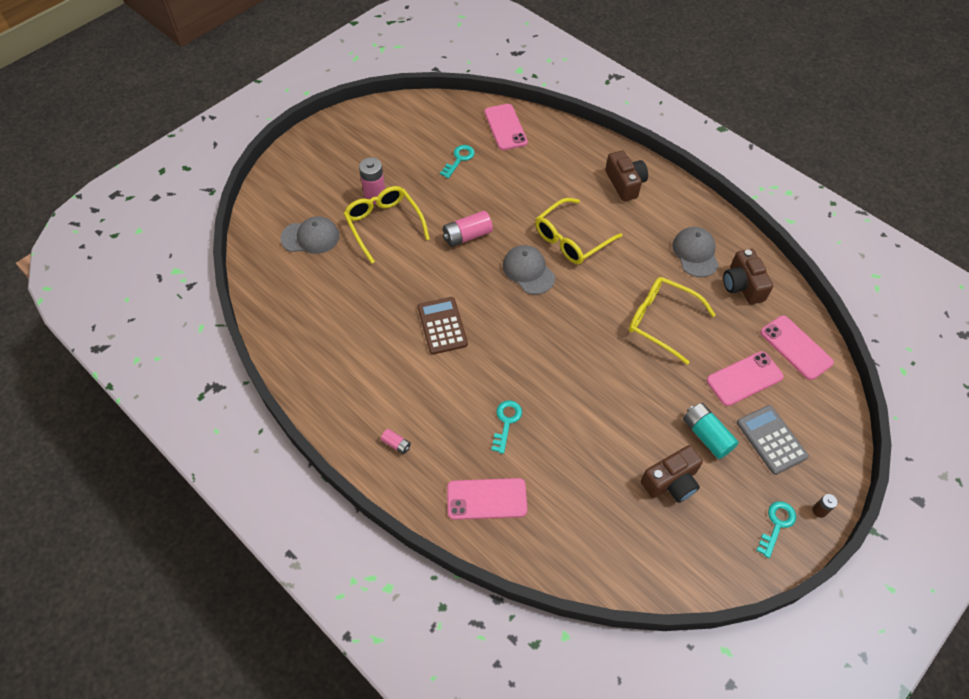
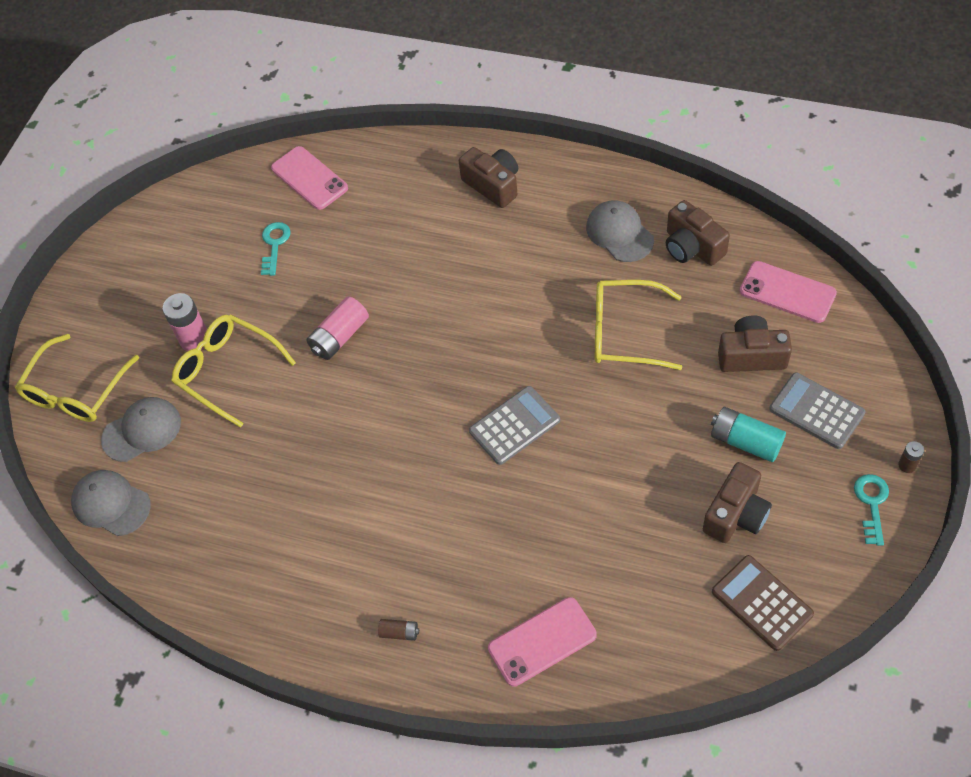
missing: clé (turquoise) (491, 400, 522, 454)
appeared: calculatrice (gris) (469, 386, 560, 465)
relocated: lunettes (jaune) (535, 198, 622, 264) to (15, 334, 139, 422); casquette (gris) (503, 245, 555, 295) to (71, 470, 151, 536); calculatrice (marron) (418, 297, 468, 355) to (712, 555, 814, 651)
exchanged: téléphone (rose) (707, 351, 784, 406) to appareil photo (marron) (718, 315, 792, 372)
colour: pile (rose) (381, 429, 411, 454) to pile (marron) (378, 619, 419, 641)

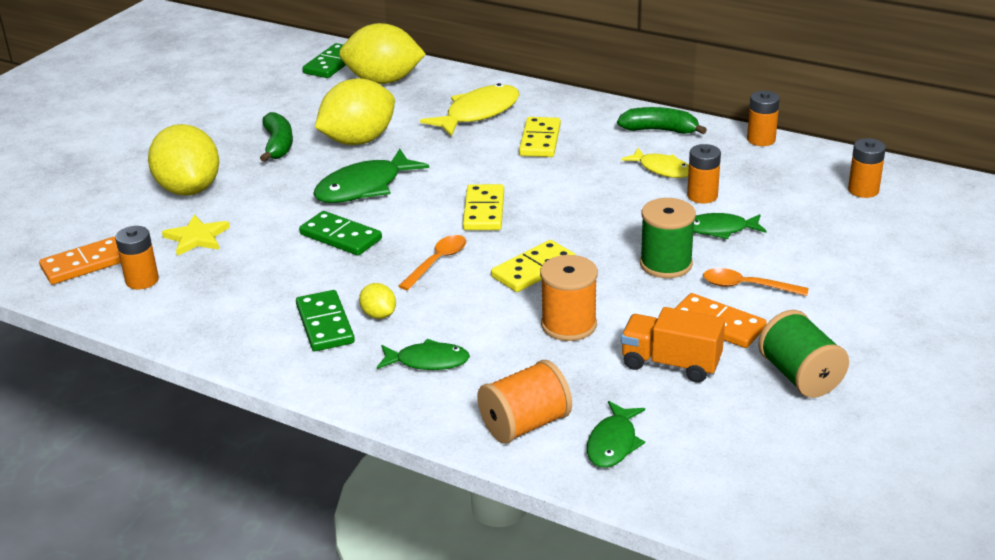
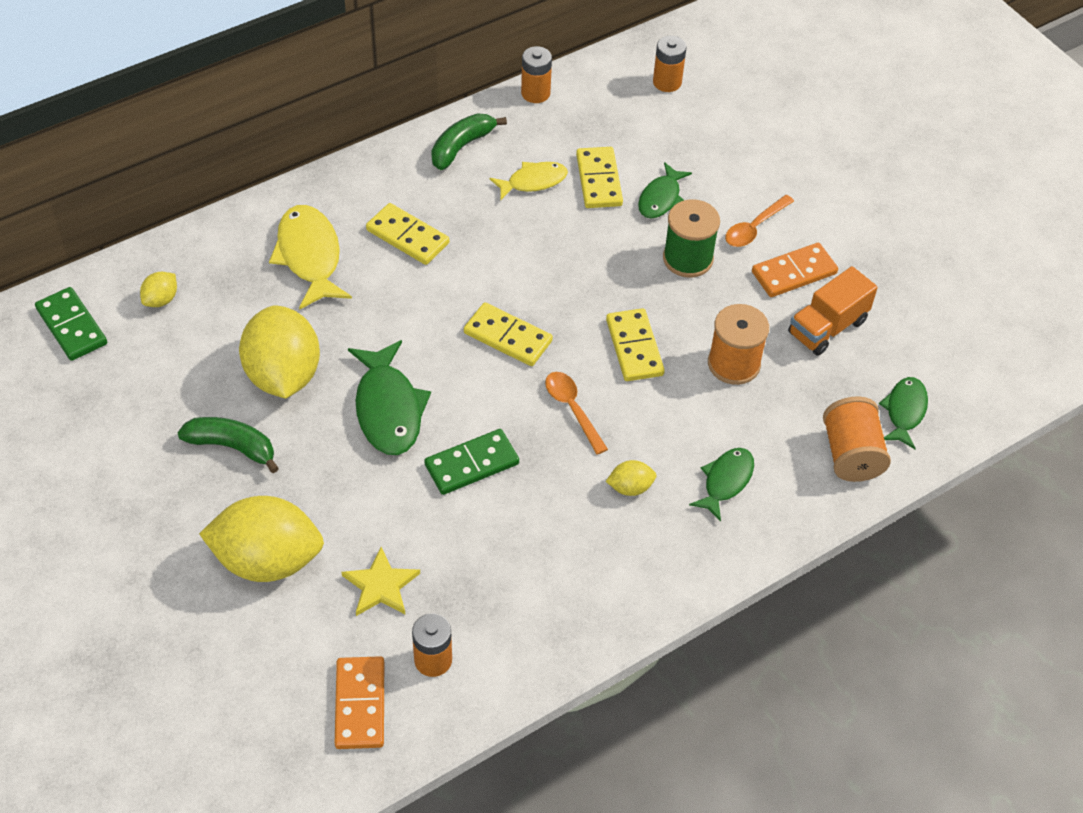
missing: domino (vert) (296, 290, 355, 351); bobine (vert) (758, 310, 849, 398)
exchanged: pile (orange) (687, 144, 721, 203) to domino (jaune) (576, 147, 623, 208)
spun: poisson (vert) (587, 401, 645, 468) = (879, 377, 928, 449) 120 degrees counterclockwise
size: citron (jaune) (339, 23, 426, 84) = (140, 272, 177, 307) x0.44

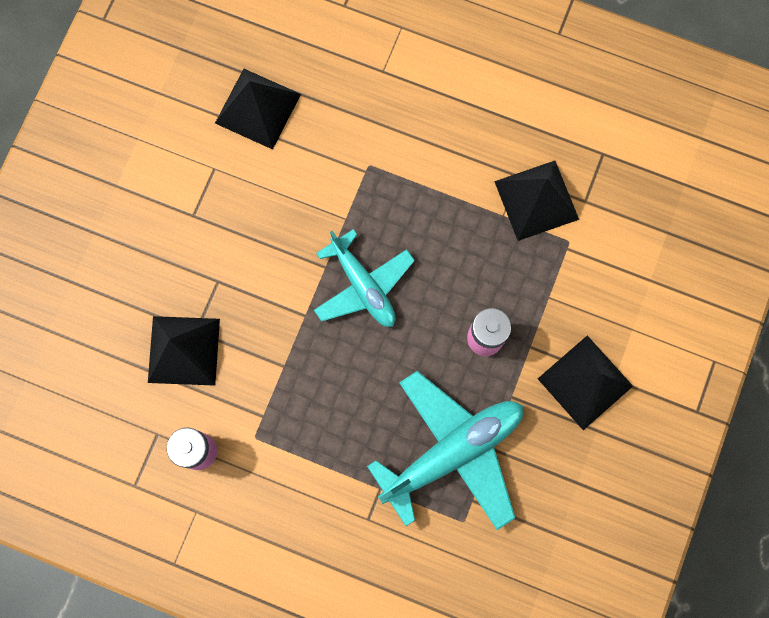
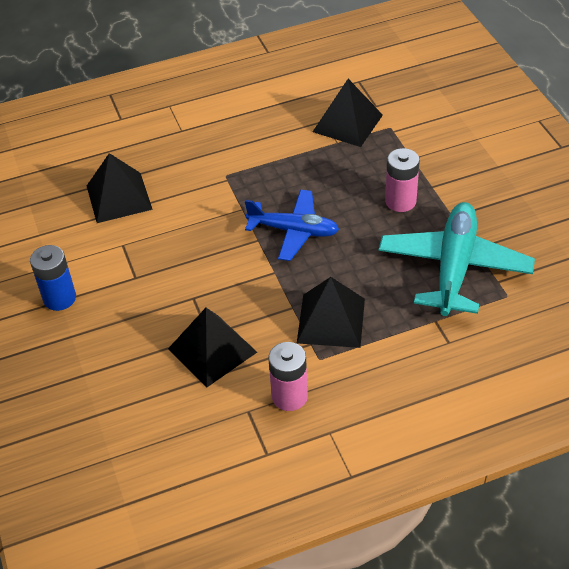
appeared: pile (bleu) (30, 245, 76, 311)
relocated: pyramide (noir) (538, 335, 633, 430) to (297, 277, 365, 348)
colour: avion (turquoise) (314, 229, 415, 327) to avion (bleu) (245, 189, 339, 261)

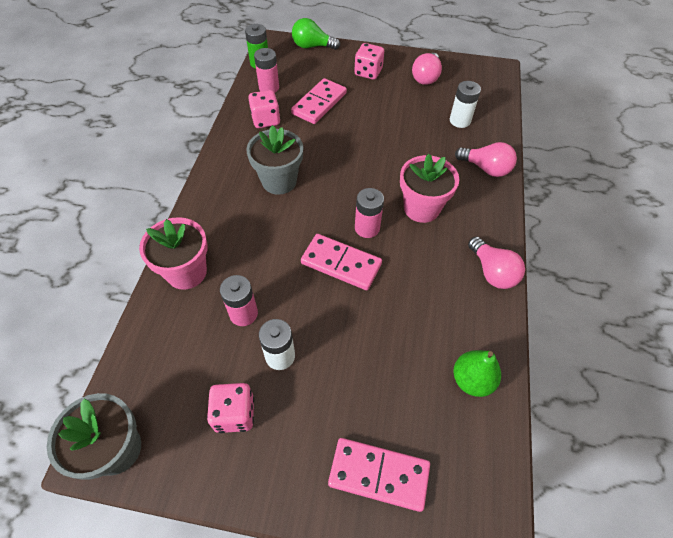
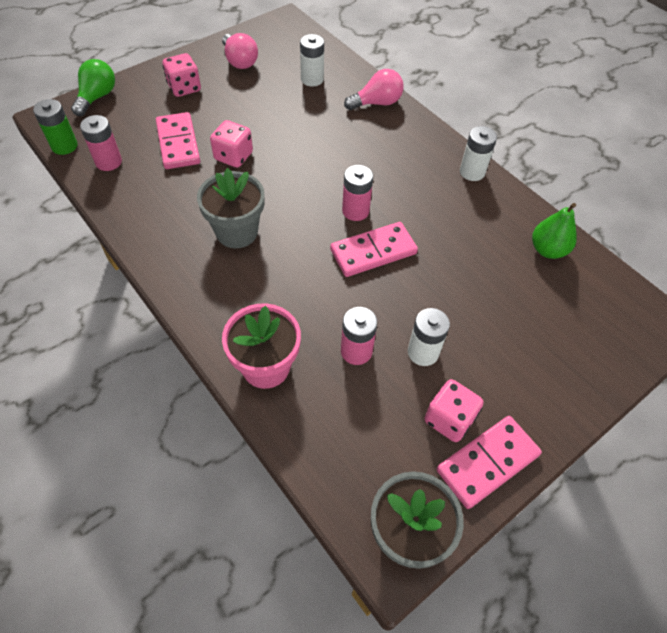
missing: pot de fleurs (rose) (400, 154, 460, 223)
relocated: dé (rose) (248, 90, 280, 128) to (210, 120, 253, 168); domino (rose) (328, 438, 430, 512) to (437, 416, 542, 509)
exchanged: ampoule (rose) (468, 236, 525, 289) to pile (blanc) (460, 126, 497, 181)
spun: ampoule (vert) (292, 18, 340, 50) = (71, 59, 115, 116) 150 degrees clockwise

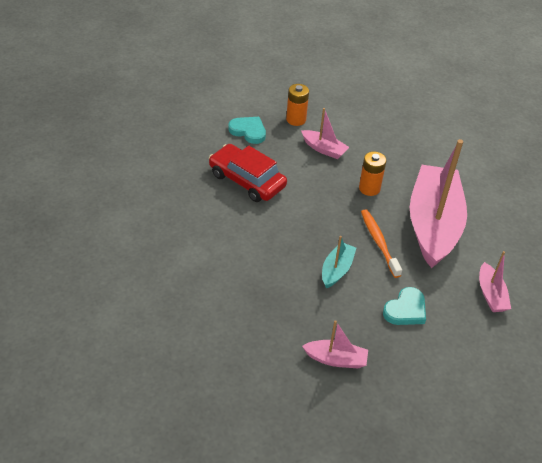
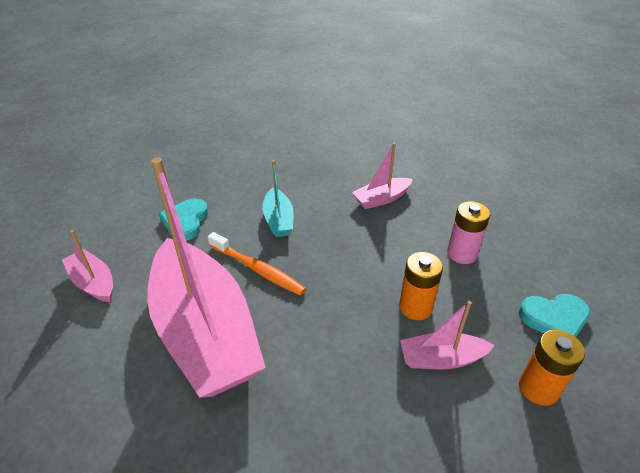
relocated: pile (orange) (359, 151, 386, 196) to (399, 252, 443, 320); bateau (rose) (302, 320, 368, 368) to (352, 143, 413, 209)
exchanged: voiture (rouge) (209, 144, 287, 202) to pile (rose) (447, 201, 490, 264)

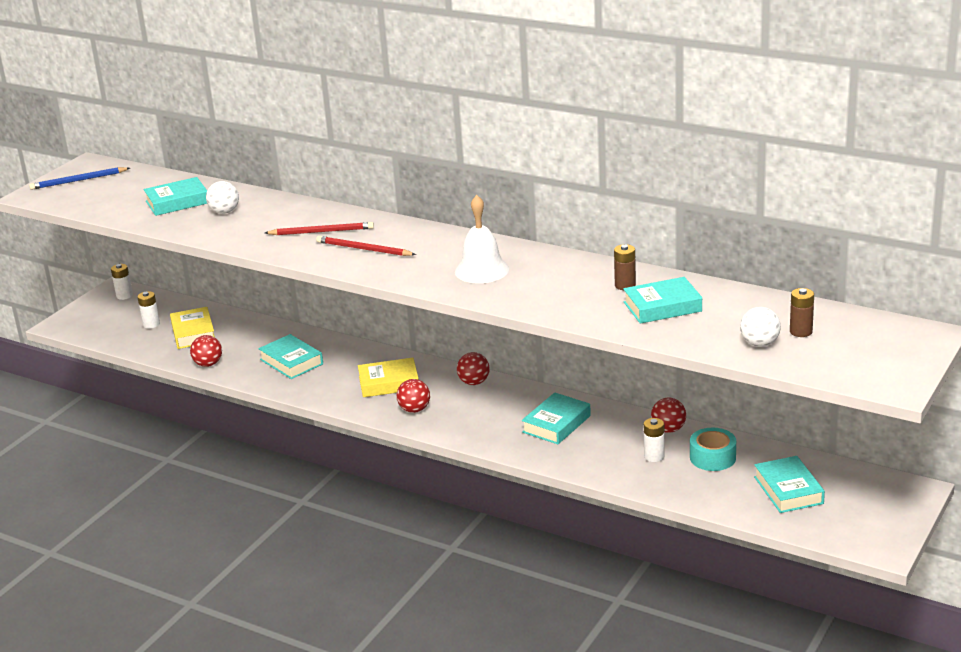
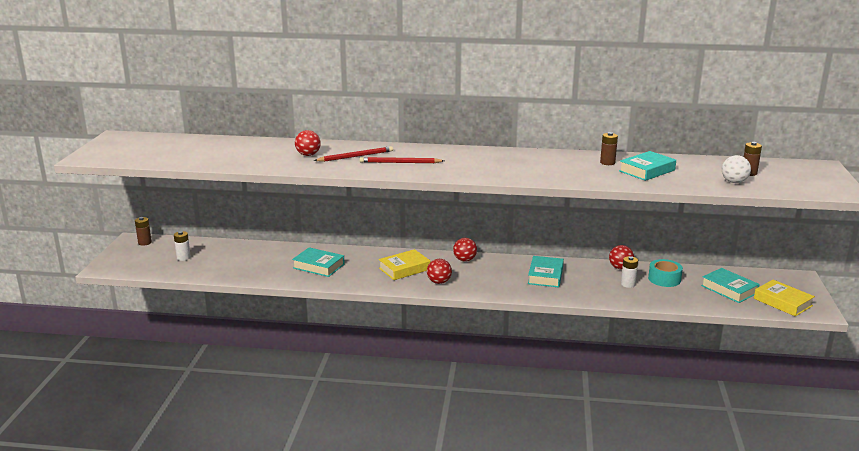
missing: crayon (bleu) (29, 167, 130, 190); livre (turquoise) (144, 177, 207, 216); balle (blanc) (206, 181, 239, 214); cloche (blanc) (455, 195, 509, 283)
relocated: livre (jaune) (170, 307, 215, 349) to (754, 280, 815, 317); balle (rouge) (190, 335, 222, 367) to (295, 130, 321, 156)
colour: pile (blanc) (111, 264, 133, 300) to pile (marron) (135, 217, 152, 246)

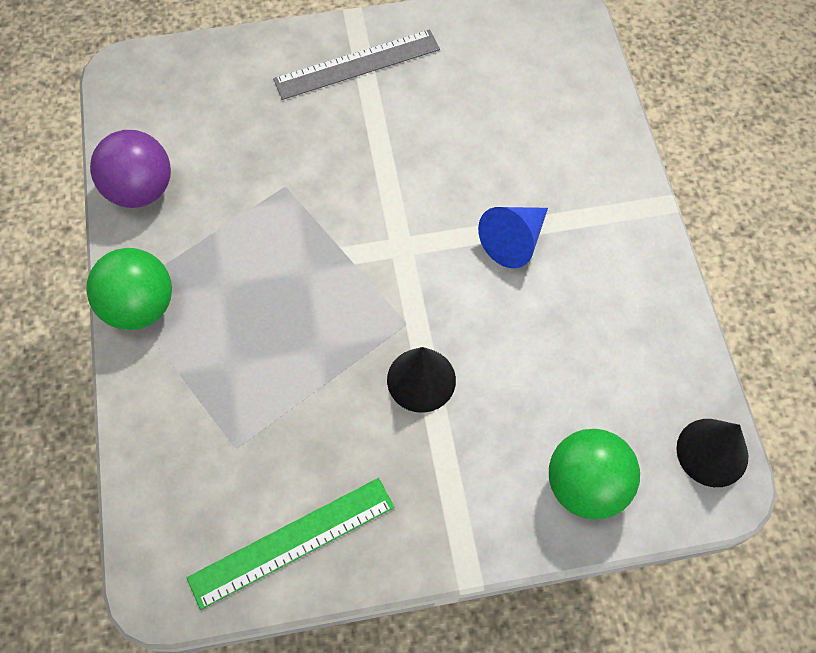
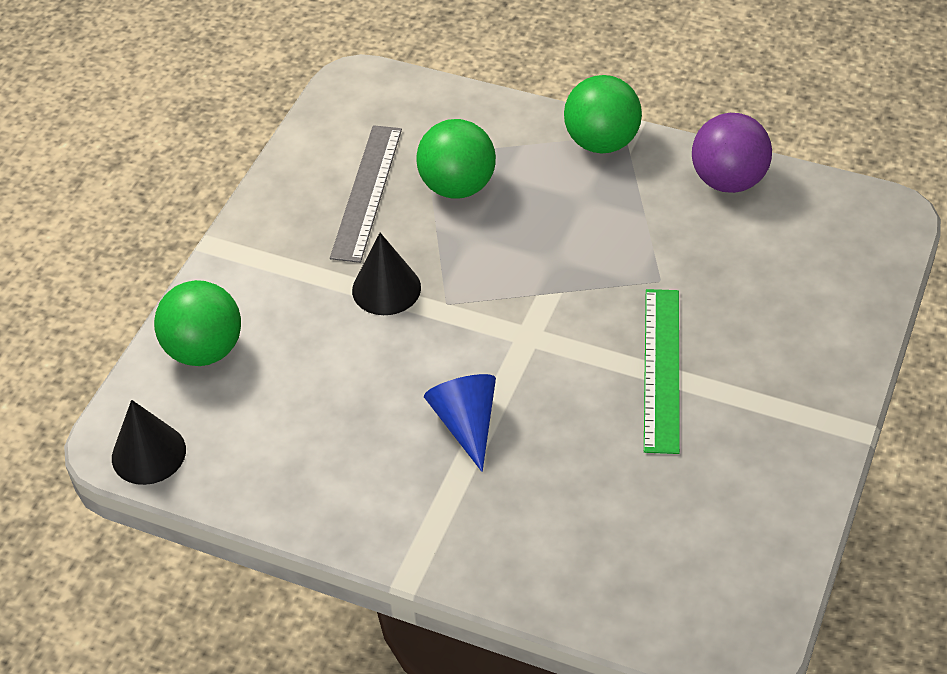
appeared: balle (vert) (417, 119, 496, 199)
relocated: règle (gris) (273, 29, 440, 100) to (330, 125, 402, 263); règle (vert) (187, 478, 394, 610) to (644, 289, 680, 454)

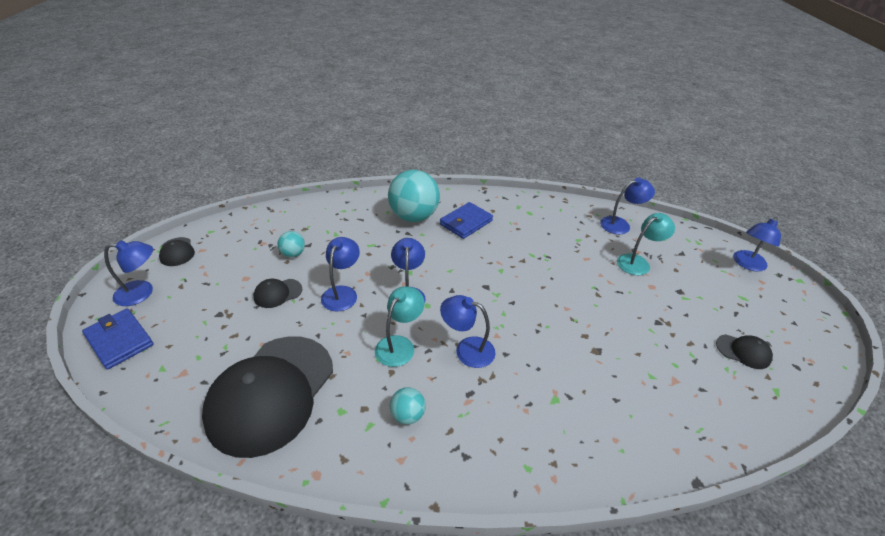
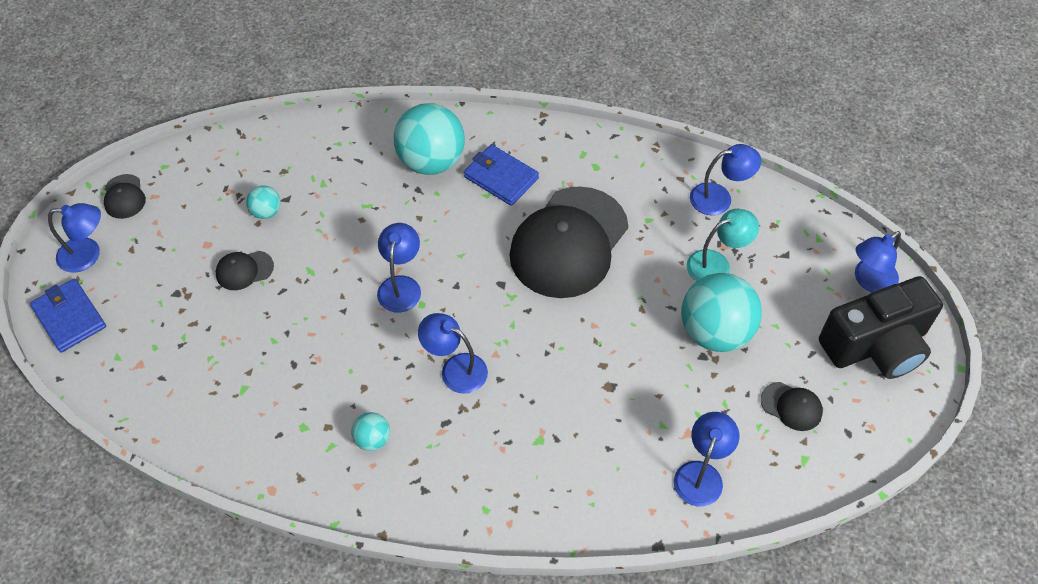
missing: lampe (turquoise) (375, 286, 424, 367)
appeared: balle (turquoise) (681, 273, 762, 352); appareil photo (noir) (819, 276, 943, 379)
relocated: lampe (bleu) (321, 237, 360, 312) to (674, 412, 739, 506); casquette (noir) (202, 336, 333, 458) to (509, 187, 628, 298)
spun: portefeuille (bleu) (440, 202, 493, 239) = (464, 144, 539, 206) 75 degrees clockwise

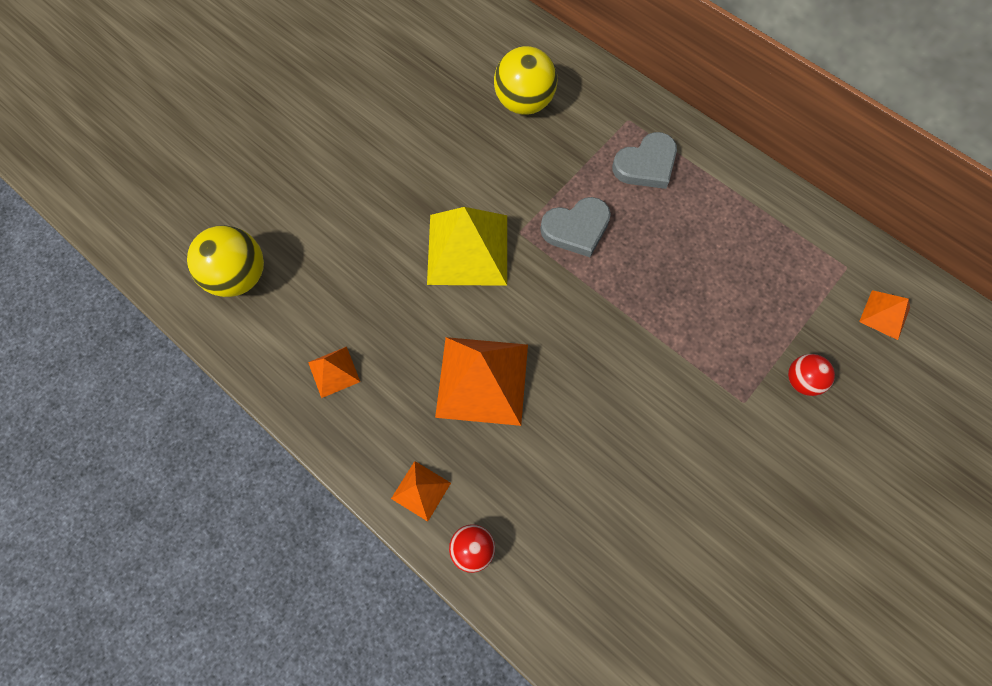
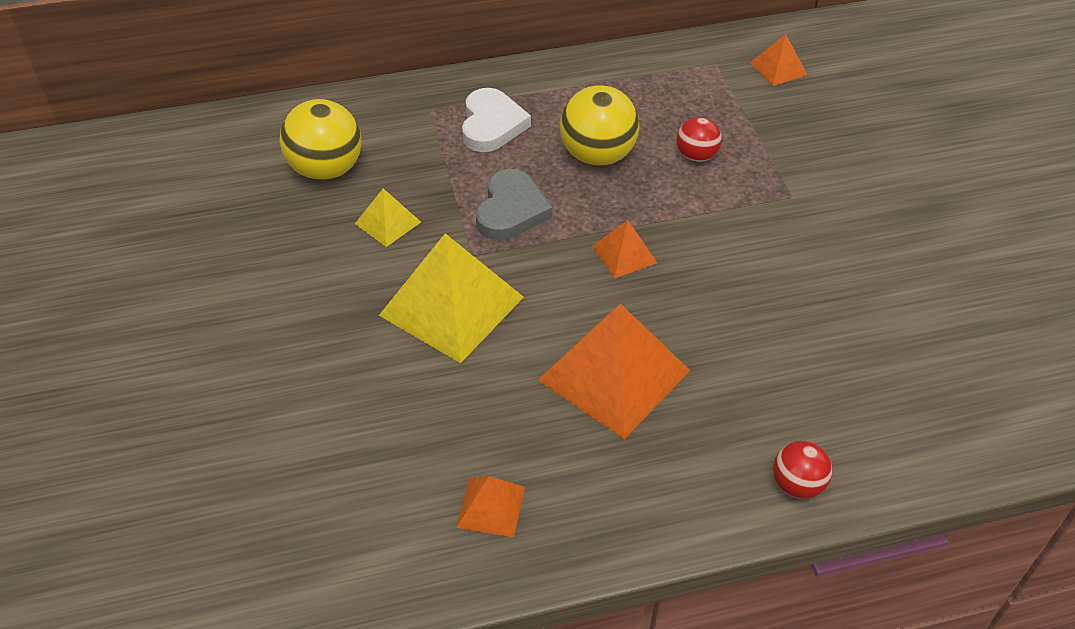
appeared: pyramide (jaune) (355, 188, 421, 247)
relocated: balle (jaune) (187, 225, 264, 297) to (560, 85, 639, 166); balle (rouge) (788, 354, 835, 396) to (676, 117, 722, 162); pyramide (orange) (391, 461, 451, 522) to (593, 220, 657, 278)
colour: cœur (gris) (612, 132, 677, 189) to cœur (blanc) (462, 88, 531, 152)

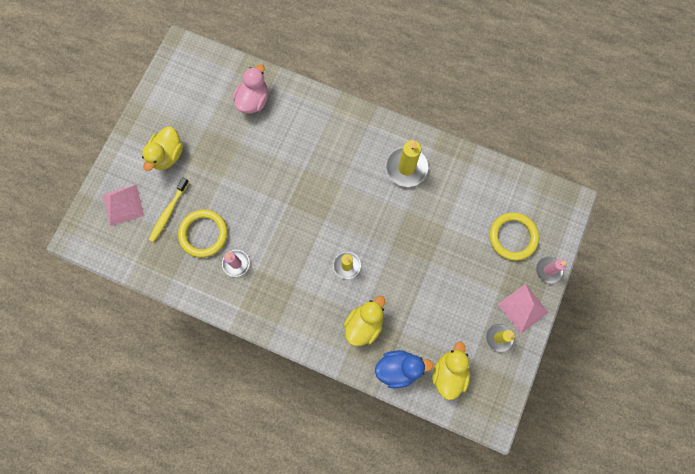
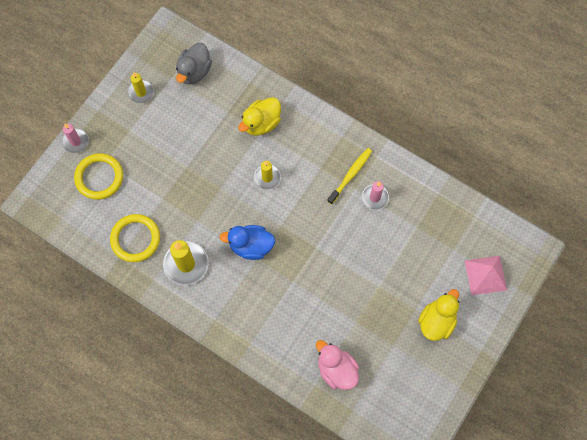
missing: pyramide (rose) (498, 284, 549, 334)
relocated: brosse à dents (jaune) (149, 177, 189, 242) to (327, 148, 372, 205); anneau (jaune) (178, 210, 228, 258) to (110, 214, 160, 262); canard (bleu) (375, 350, 433, 388) to (219, 225, 275, 260)
colour: canard (jaune) (432, 342, 470, 400) to canard (gris) (176, 43, 212, 85)
spun: canard (rose) (233, 64, 268, 113) = (316, 340, 359, 390) 105 degrees clockwise

